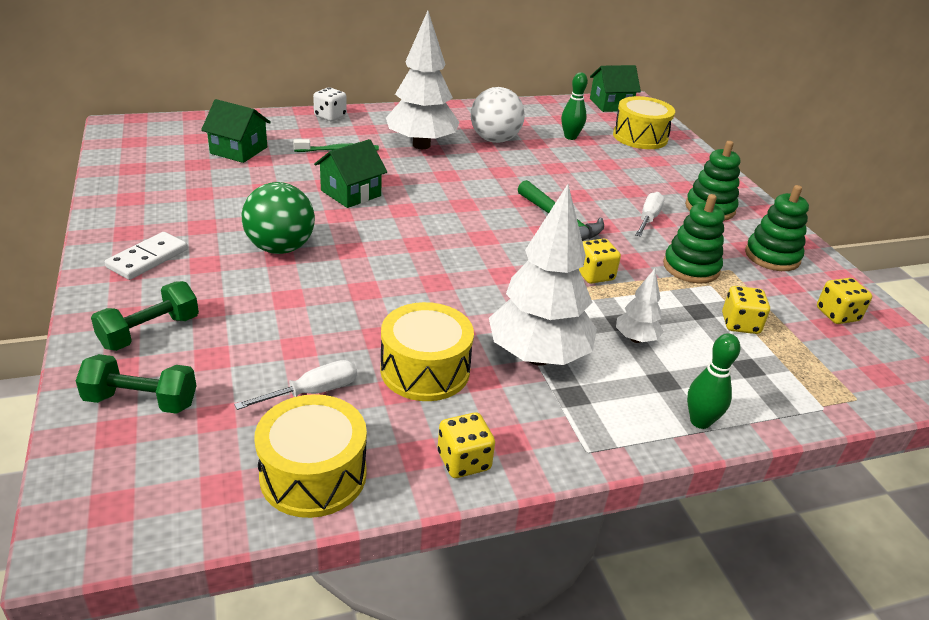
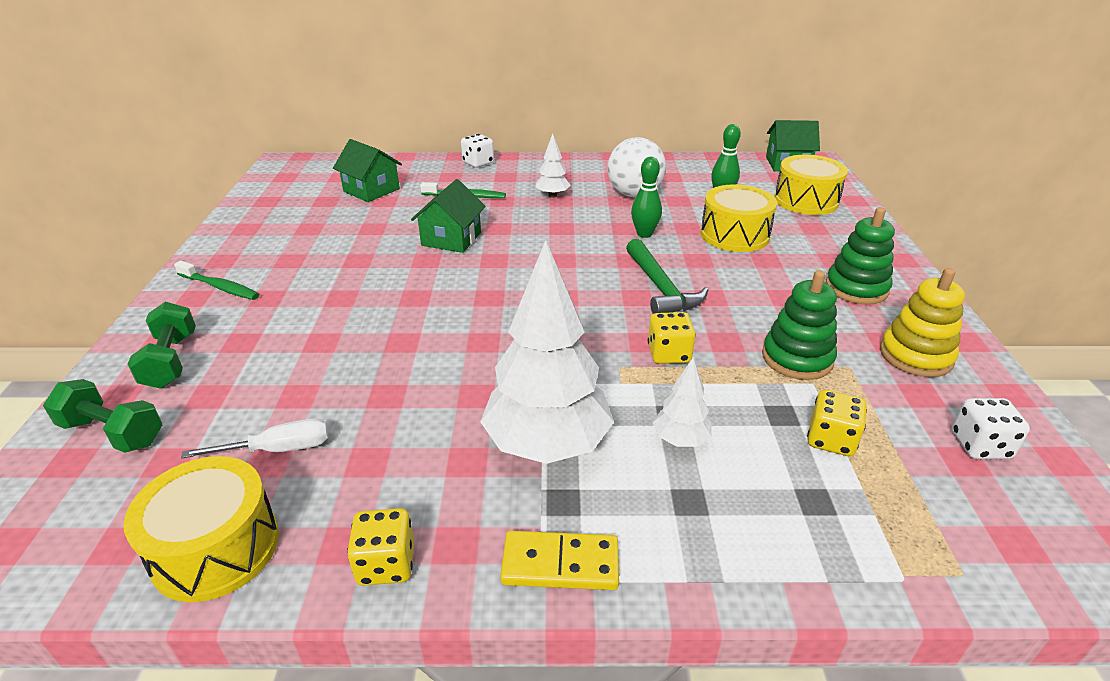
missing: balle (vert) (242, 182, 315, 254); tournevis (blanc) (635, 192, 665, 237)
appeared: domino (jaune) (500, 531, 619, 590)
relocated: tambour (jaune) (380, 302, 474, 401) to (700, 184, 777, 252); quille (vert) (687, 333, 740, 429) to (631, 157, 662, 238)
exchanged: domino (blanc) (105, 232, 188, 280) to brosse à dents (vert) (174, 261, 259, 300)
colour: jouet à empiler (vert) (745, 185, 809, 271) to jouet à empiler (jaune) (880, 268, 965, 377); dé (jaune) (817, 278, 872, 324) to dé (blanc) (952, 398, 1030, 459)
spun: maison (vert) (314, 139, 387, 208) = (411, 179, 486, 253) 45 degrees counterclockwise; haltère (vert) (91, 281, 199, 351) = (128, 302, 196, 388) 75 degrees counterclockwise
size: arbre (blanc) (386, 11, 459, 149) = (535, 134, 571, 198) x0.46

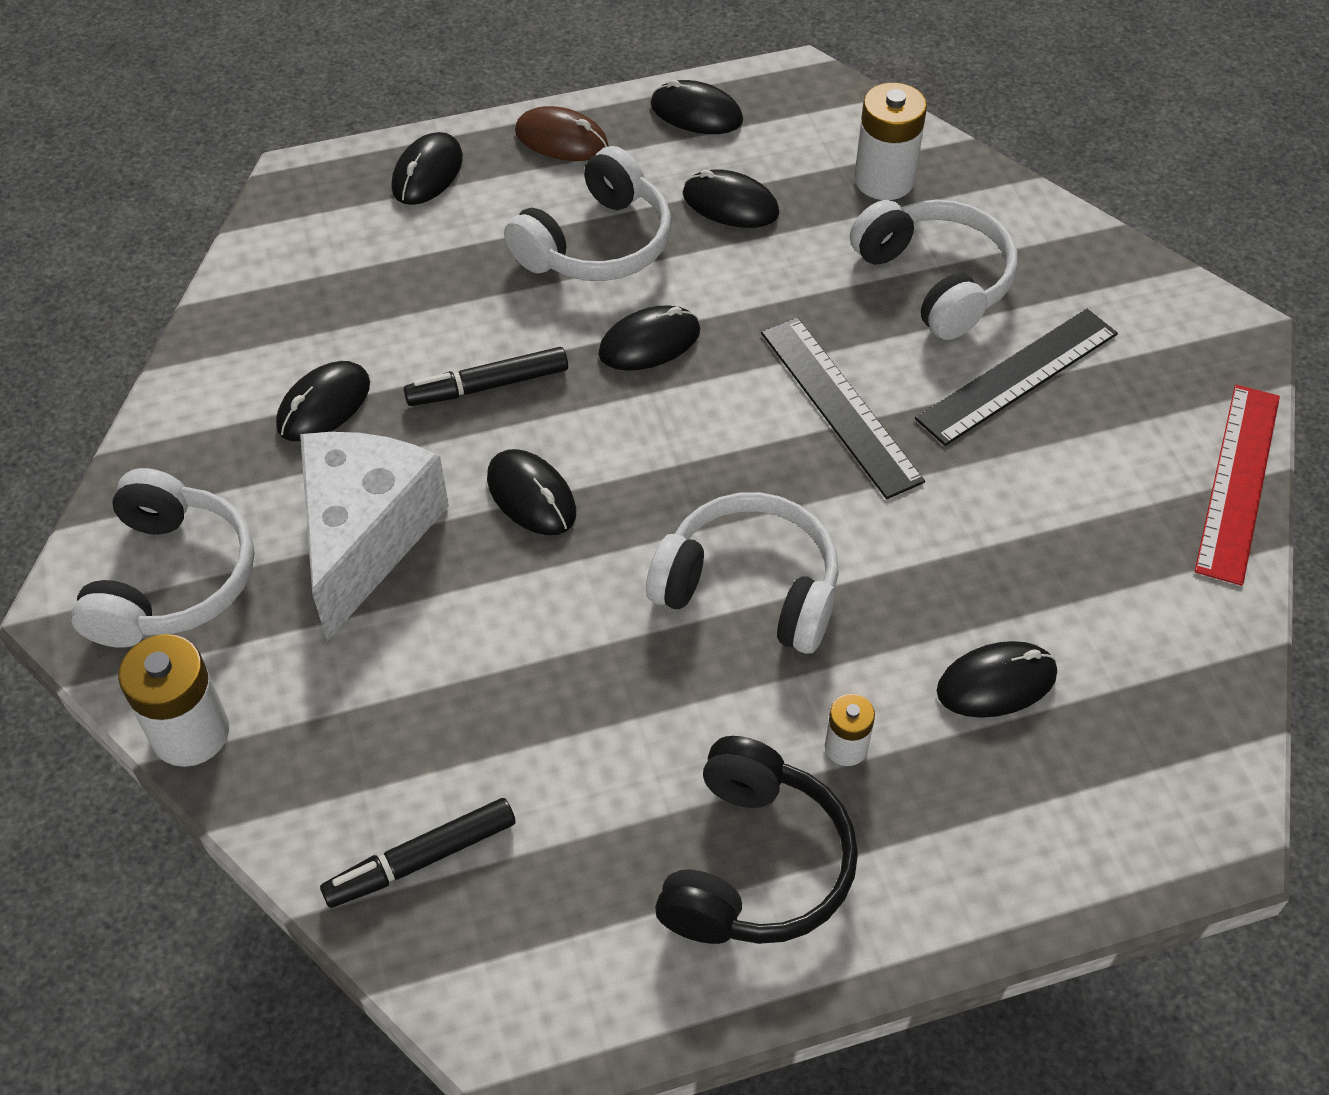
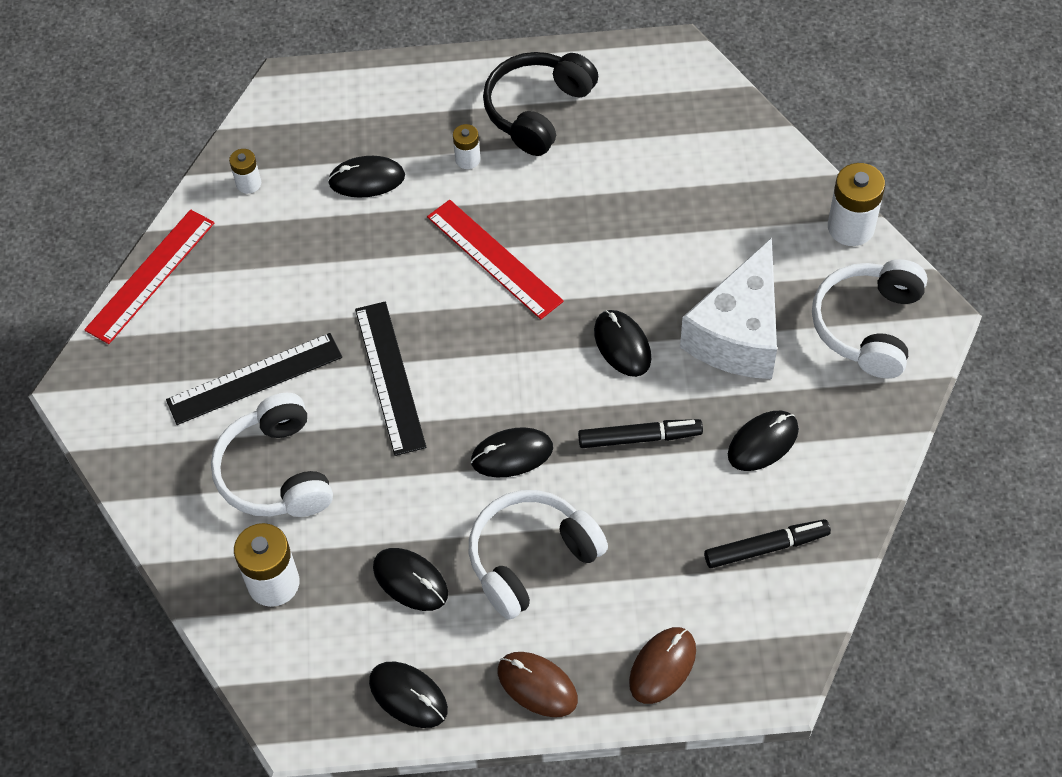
appeared: pile (blanc) (229, 149, 261, 194)
relocated: feutre (noir) (320, 798, 515, 908) to (704, 519, 831, 568)
exchanged: casque audio (blanc) (646, 492, 839, 654) to règle (rouge) (427, 200, 564, 319)
colour: souris (noir) (391, 132, 463, 205) to souris (marron) (629, 627, 696, 704)

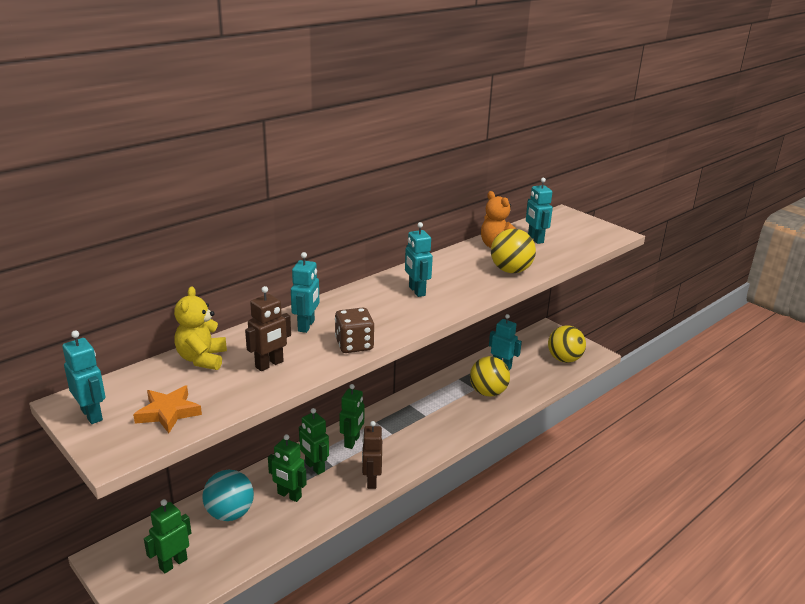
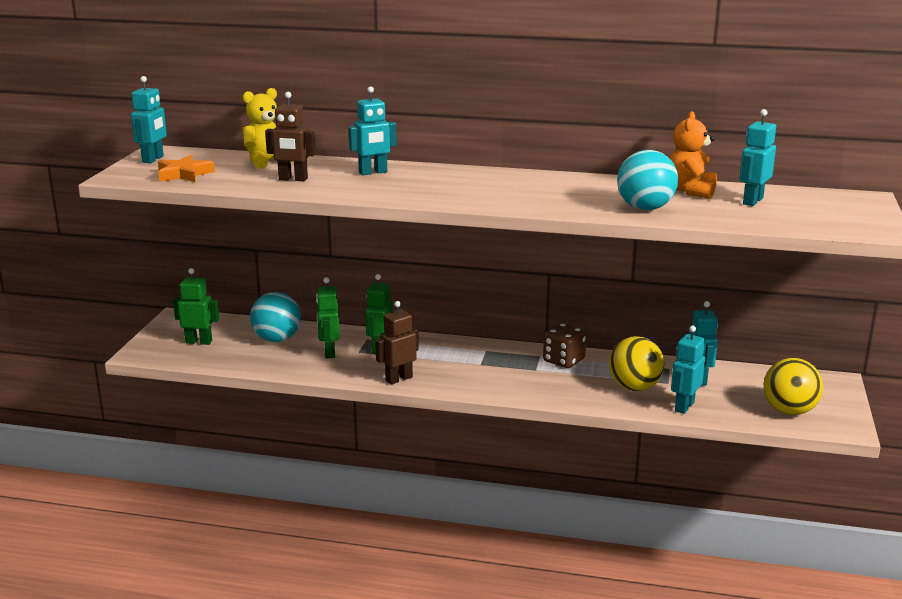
missing: robot (vert) (339, 384, 364, 449)
relocated: robot (turquoise) (405, 222, 433, 297) to (671, 326, 705, 414); dé (marron) (335, 308, 374, 353) to (543, 323, 587, 368)
colour: balle (jaune) (491, 229, 536, 273) to balle (turquoise) (617, 150, 678, 210)

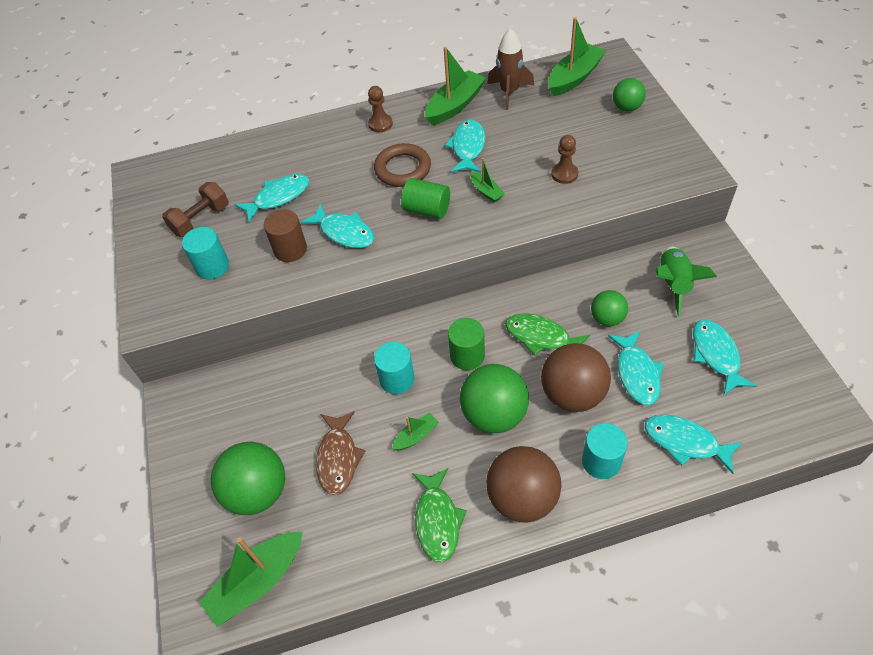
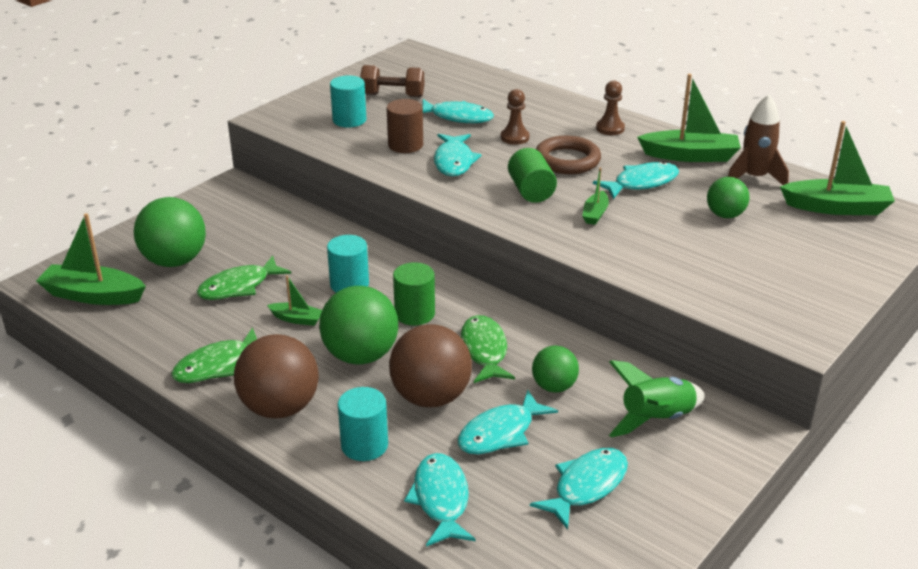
relocated: balle (vert) (613, 78, 646, 112) to (707, 177, 750, 218); pion (marron) (551, 135, 578, 184) to (501, 89, 529, 145)
colour: poisson (marron) (316, 411, 365, 495) to poisson (vert) (197, 256, 291, 300)

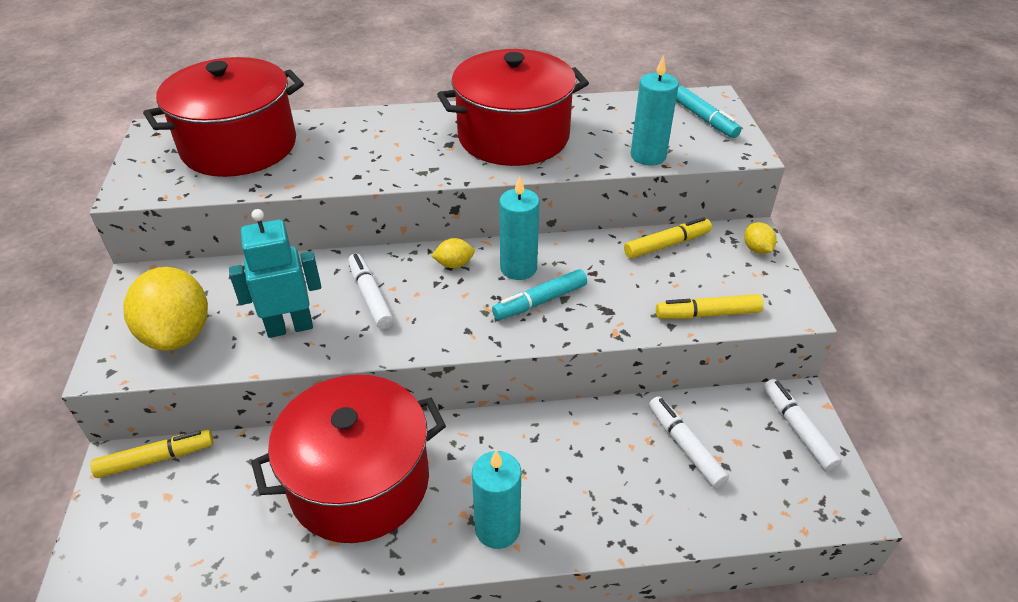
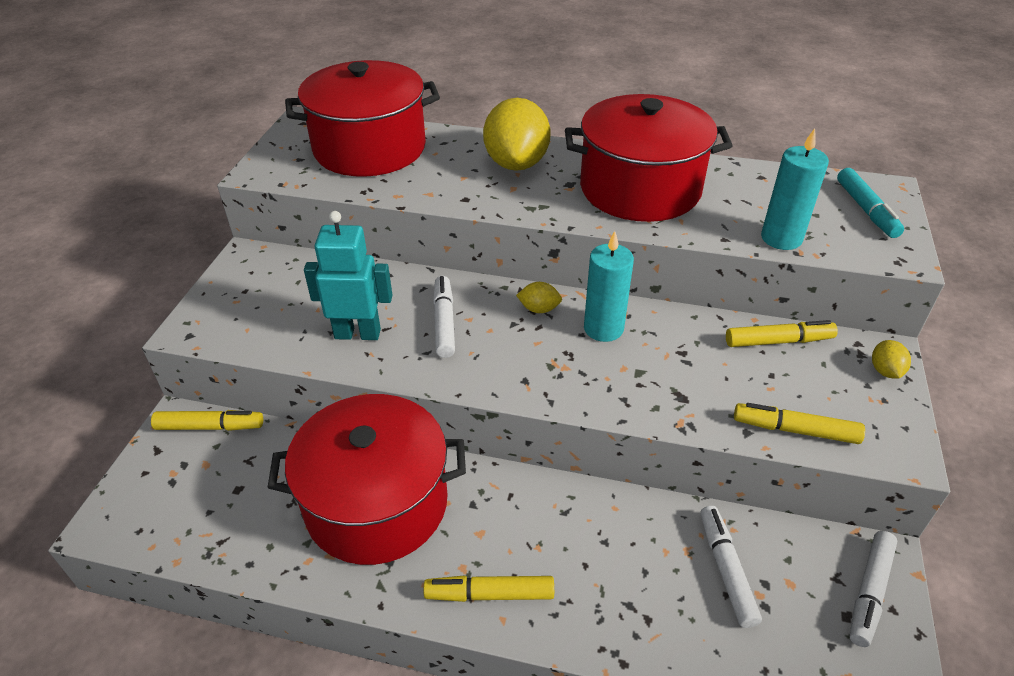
missing: feutre (turquoise) (492, 269, 587, 320)
relocated: citron (jaune) (123, 267, 208, 351) to (483, 98, 551, 171)
exchanged: bougie (turquoise) (472, 450, 521, 549) to feutre (jaune) (423, 575, 554, 602)
spun: feutre (blanc) (764, 379, 842, 471) = (849, 531, 898, 647) 150 degrees counterclockwise

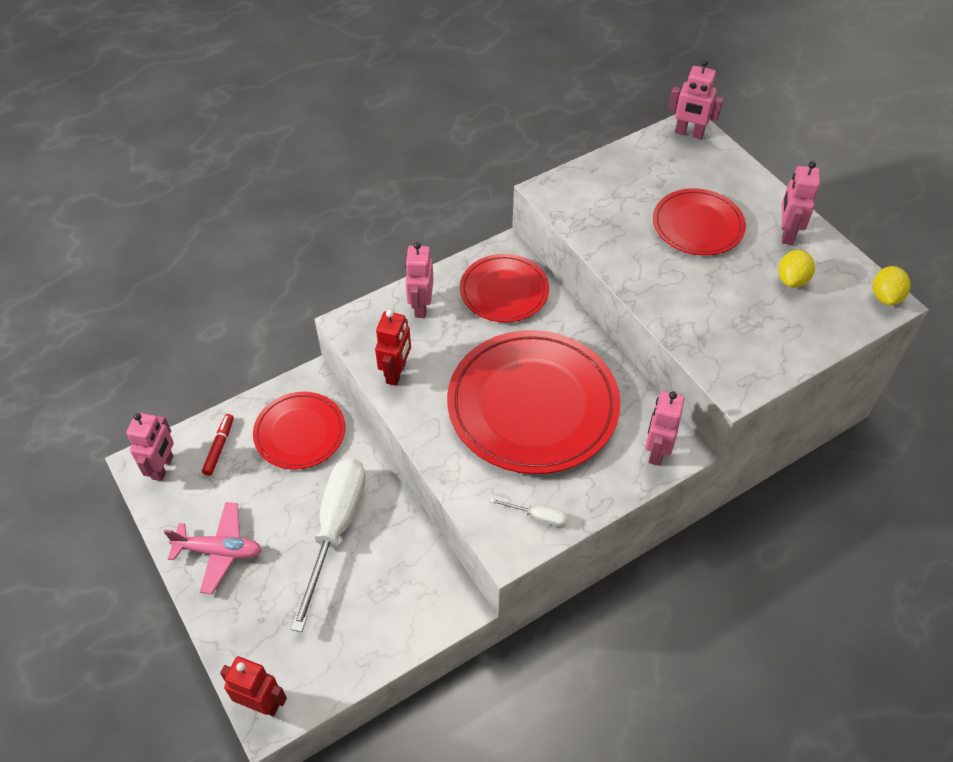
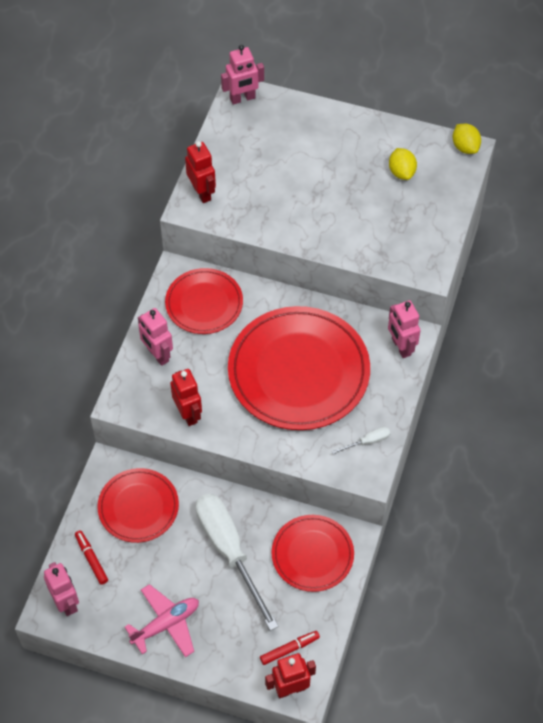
missing: robot (rose) (782, 161, 820, 245)
appeared: robot (rouge) (185, 141, 216, 203); feutre (rouge) (260, 631, 320, 665)
relocated: assiette (rouge) (653, 188, 746, 256) to (271, 515, 354, 592)

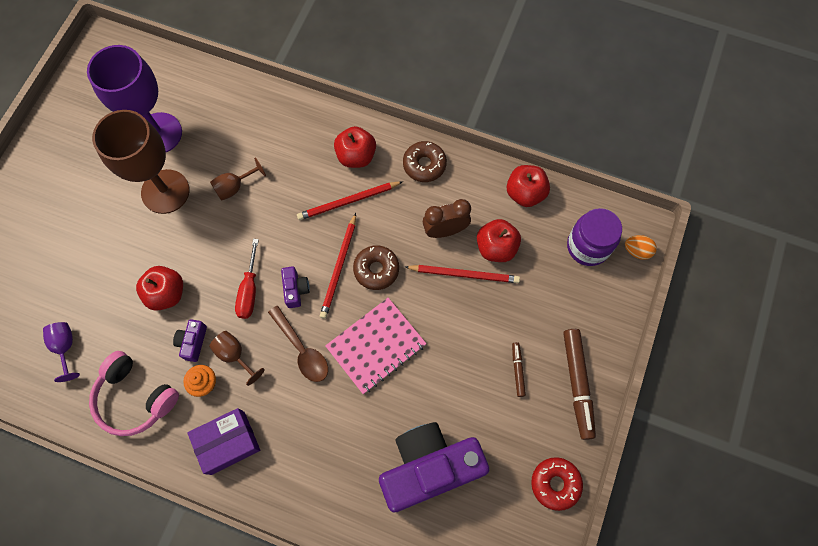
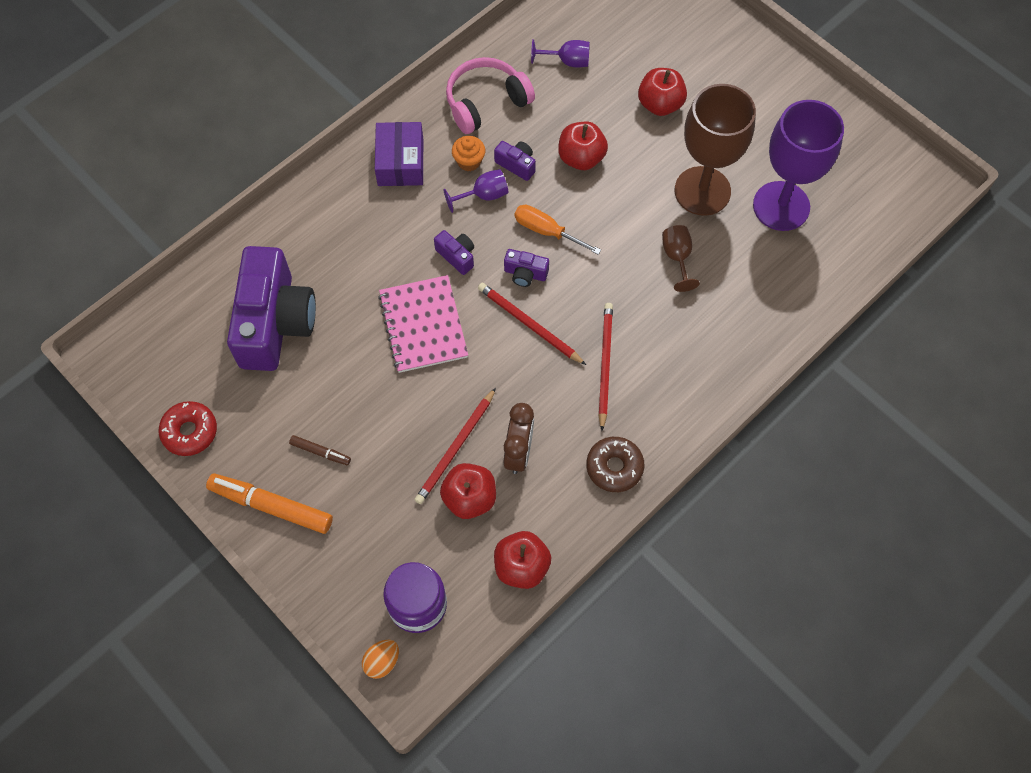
missing: beignet (marron) (353, 245, 399, 290)
relocated: pomme (rouge) (334, 126, 376, 168) to (638, 68, 687, 116)
exchanged: cuillère (marron) (268, 306, 328, 382) to appareil photo (violet) (434, 230, 474, 275)
colour: tournevis (rouge) (235, 239, 259, 319) to tournevis (orange) (514, 205, 601, 255); feutre (marron) (563, 329, 596, 440) to feutre (orange) (206, 473, 333, 534); verre à pied (marron) (209, 331, 265, 386) to verre à pied (violet) (443, 169, 508, 213)

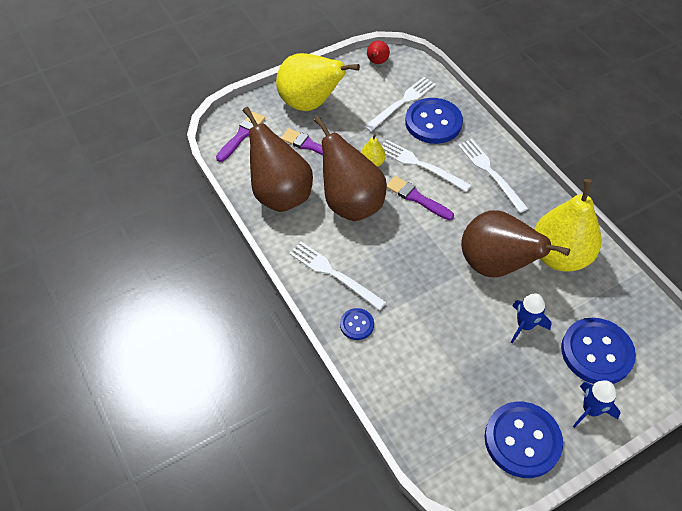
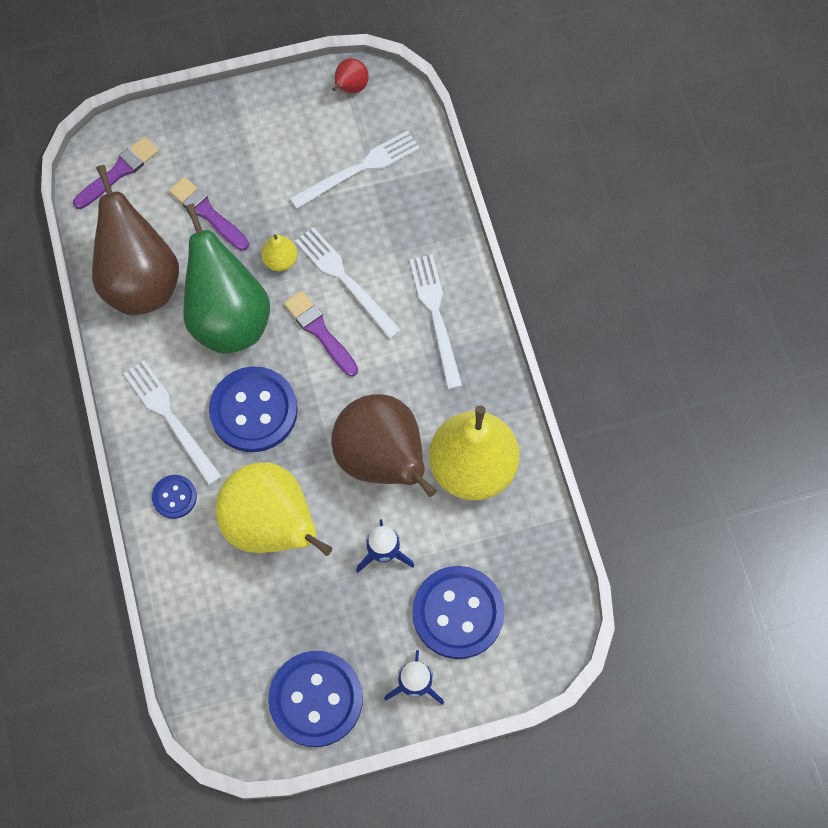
relocated: poire (jaune) (276, 53, 360, 111) to (215, 462, 332, 556); bouton (bleu) (405, 98, 463, 144) to (209, 366, 298, 452)
colour: poire (marron) (314, 116, 387, 221) to poire (vert) (183, 203, 270, 354)

